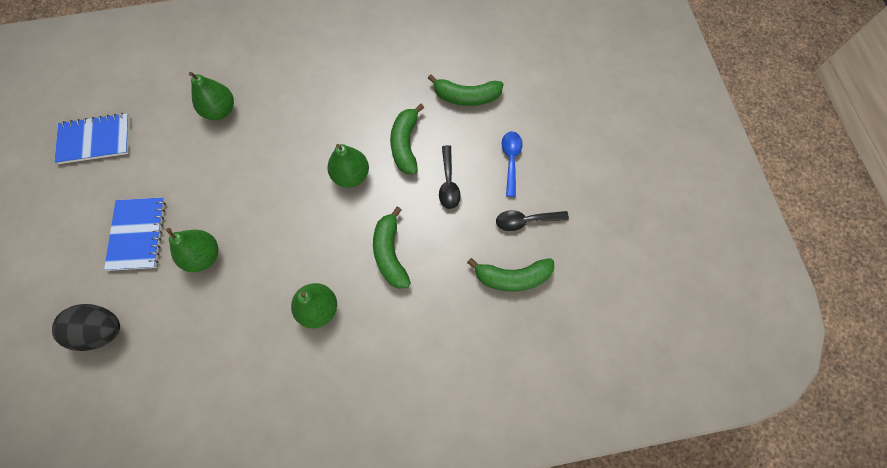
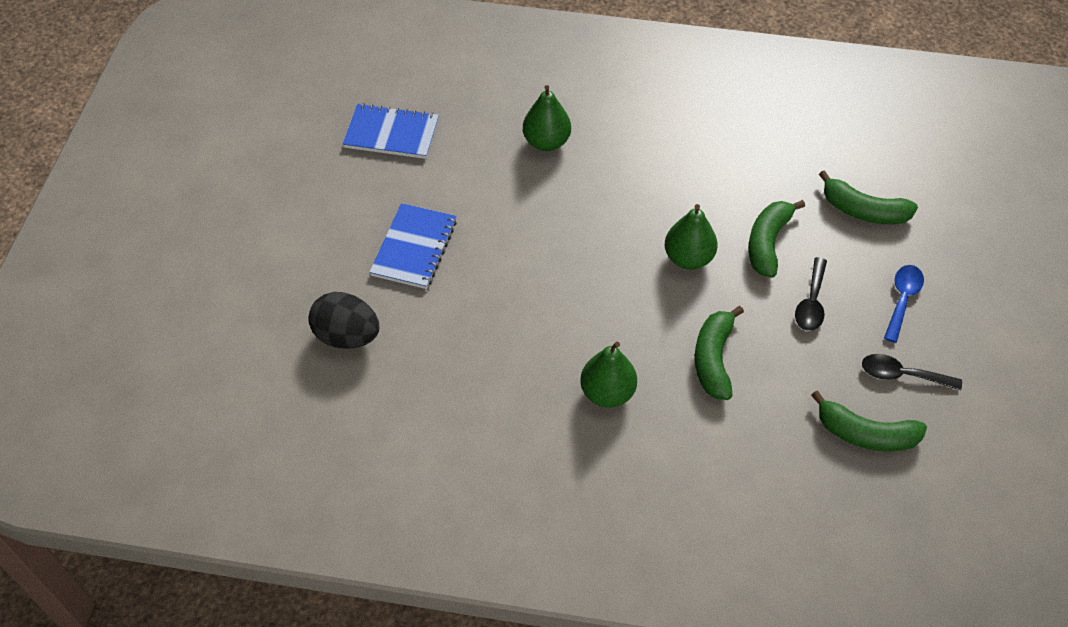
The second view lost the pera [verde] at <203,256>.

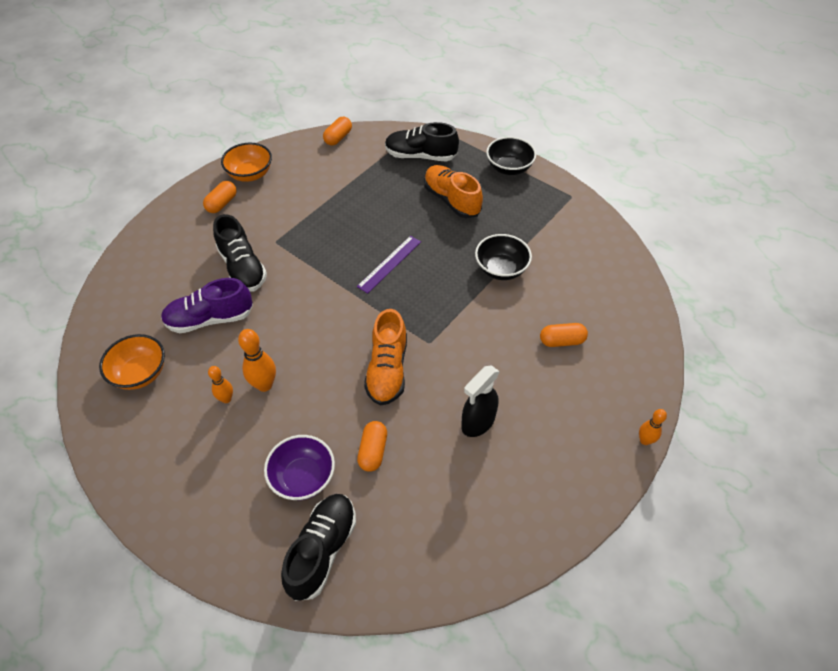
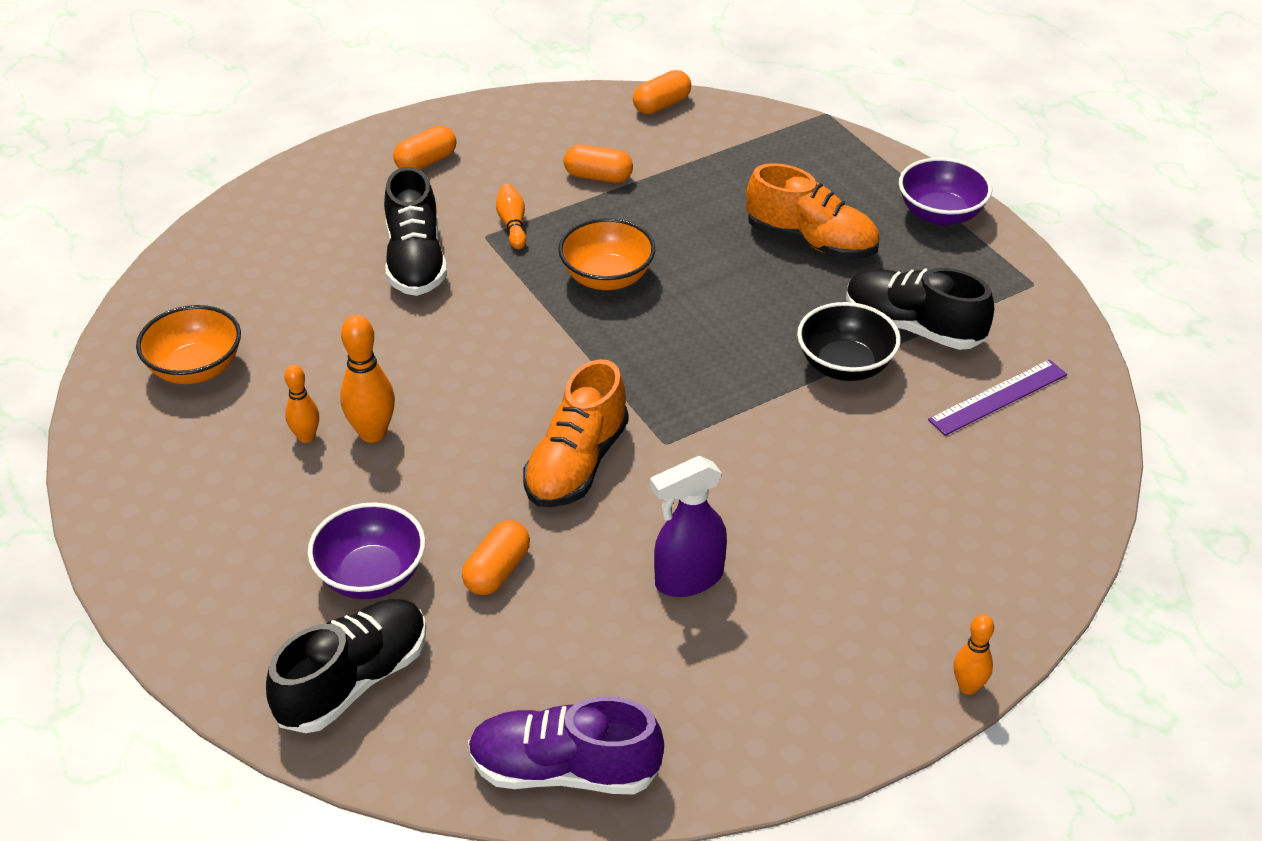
The zapato [morado] ended up elsewhere, having gone from <210,319> to <564,770>.
The cuenco [naranja] ended up elsewhere, having gone from <250,174> to <607,278>.
The regla [morado] ended up elsewhere, having gone from <389,264> to <998,397>.
The zapato [negro] ended up elsewhere, having gone from <420,156> to <913,327>.
The zapato [naranja] at <451,200> ended up facing another way, 135 degrees clockwise from before.
What was the pulverizador [negro] at <477,422> turned into the pulverizador [morado] at <688,579>.
What was the cuenco [negro] at <509,168> turned into the cuenco [morado] at <940,214>.
The cápsula [naranja] ended up elsewhere, having gone from <561,341> to <598,177>.
The second view gained the bolo [naranja] at <512,224>.

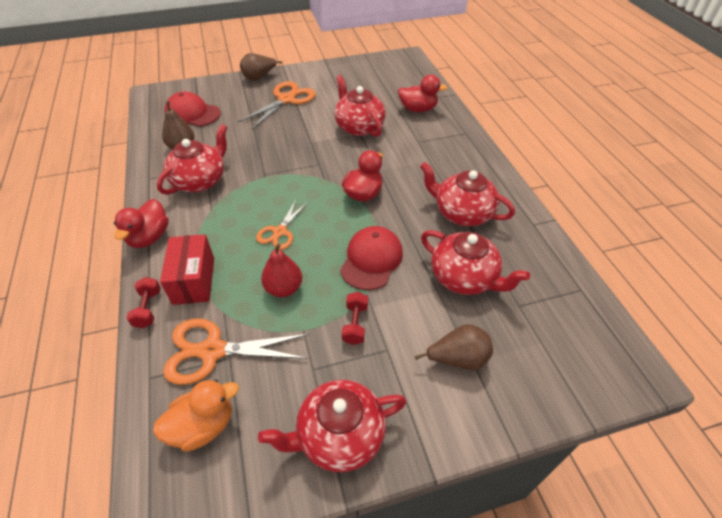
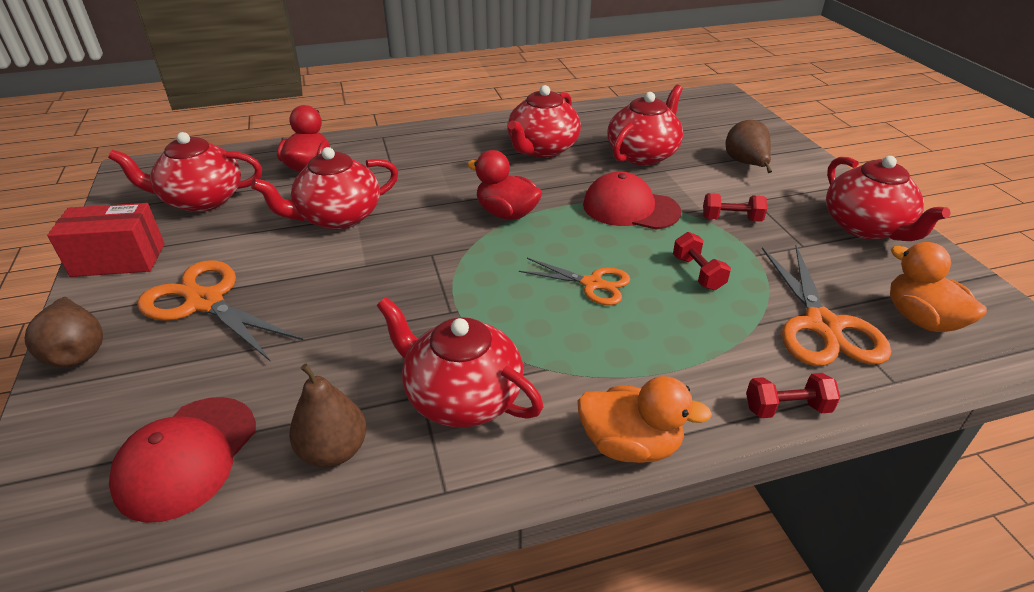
What was the pato [rojo] at <149,237> turned into the pato [naranja] at <630,445>.
The caja [rojo] ended up elsewhere, having gone from <194,280> to <118,260>.
Where the pera [rojo] stood at <284,288>, the mancuerna [rojo] came to stand at <698,273>.
The second view gained the tetera [rojo] at <202,200>.

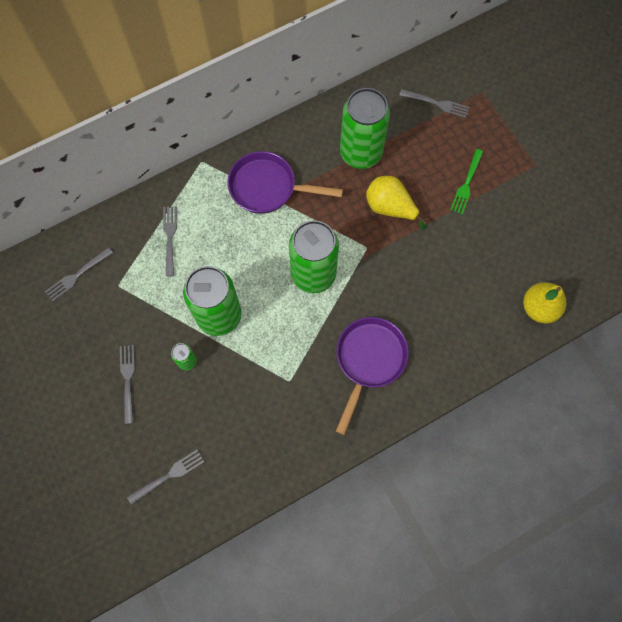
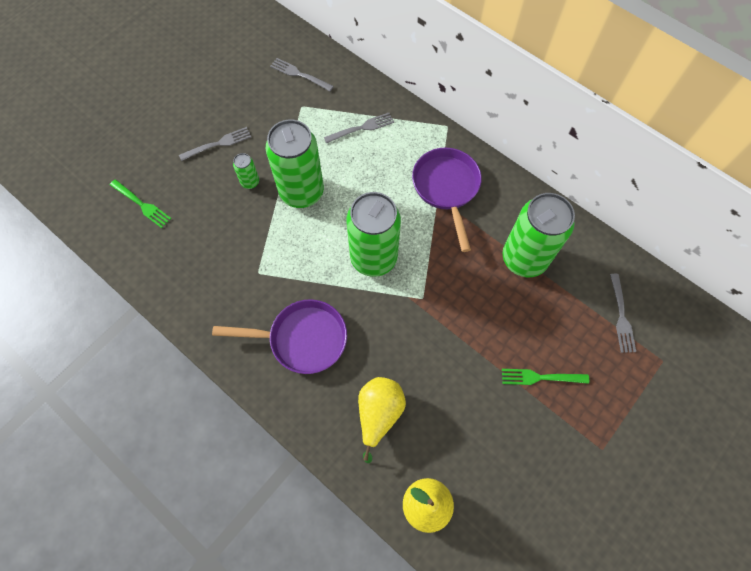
What was the tenedor [gris] at <169,475> turned into the tenedor [verde] at <142,205>.
The pera [amarillo] ended up elsewhere, having gone from <390,207> to <379,414>.

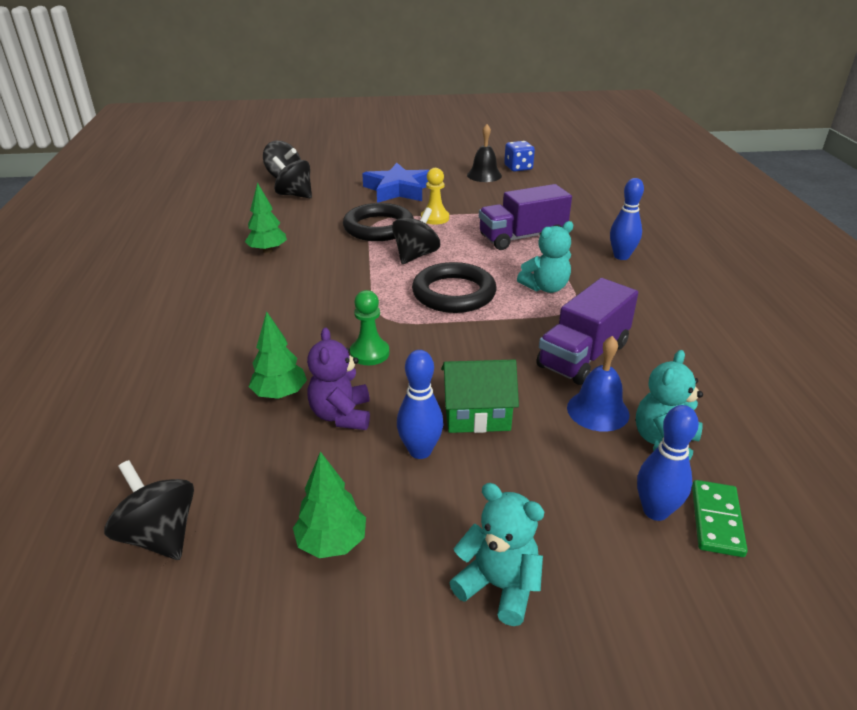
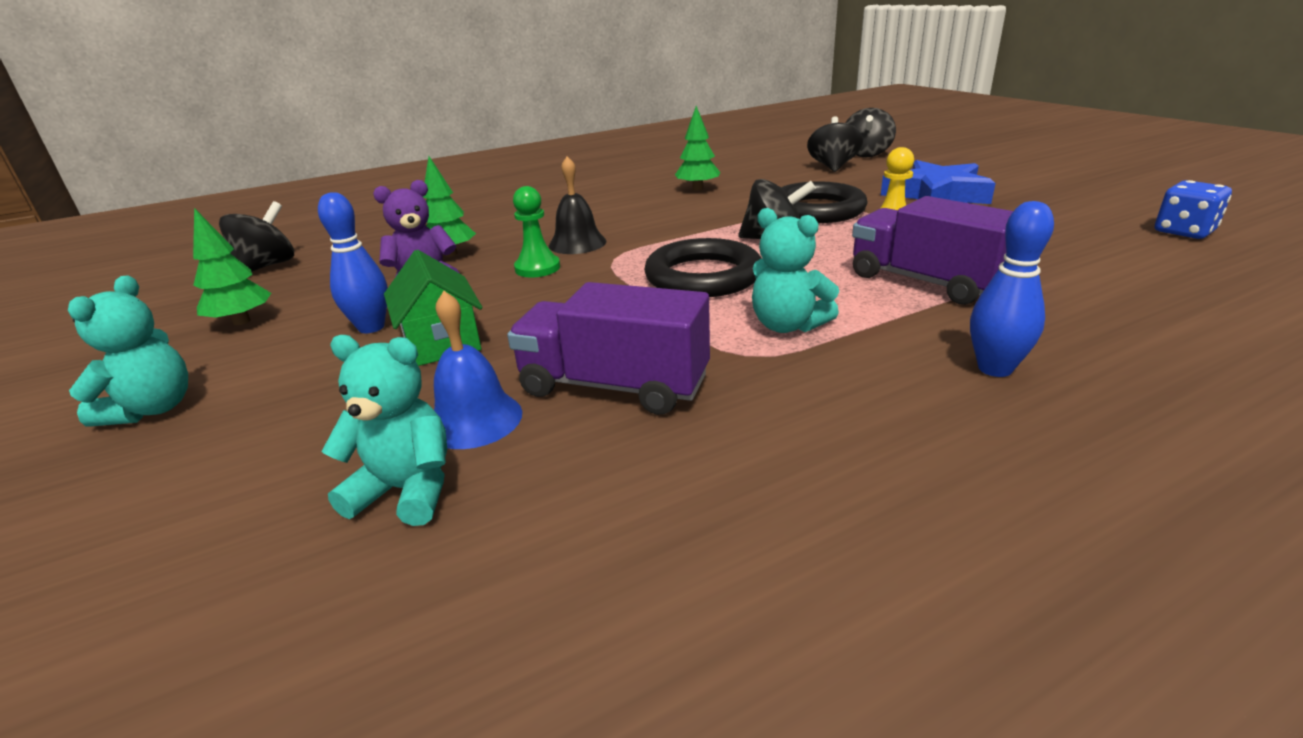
The campana [negro] ended up elsewhere, having gone from <484,175> to <577,243>.
The second view lost the bolo [azul] at <655,511>.
The second view lost the ficha de dominó [verde] at <716,520>.

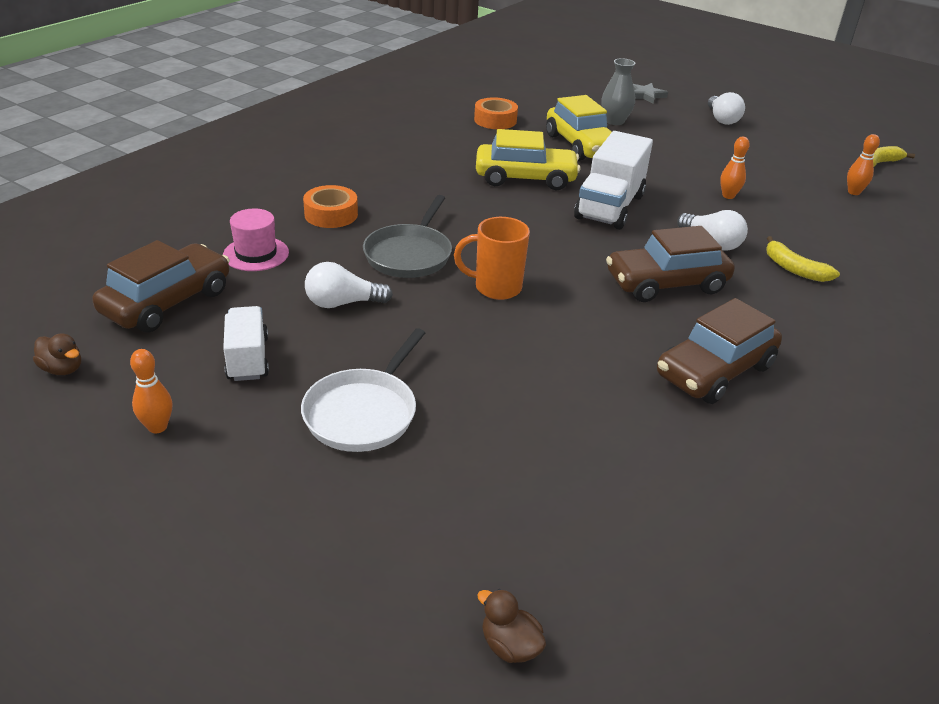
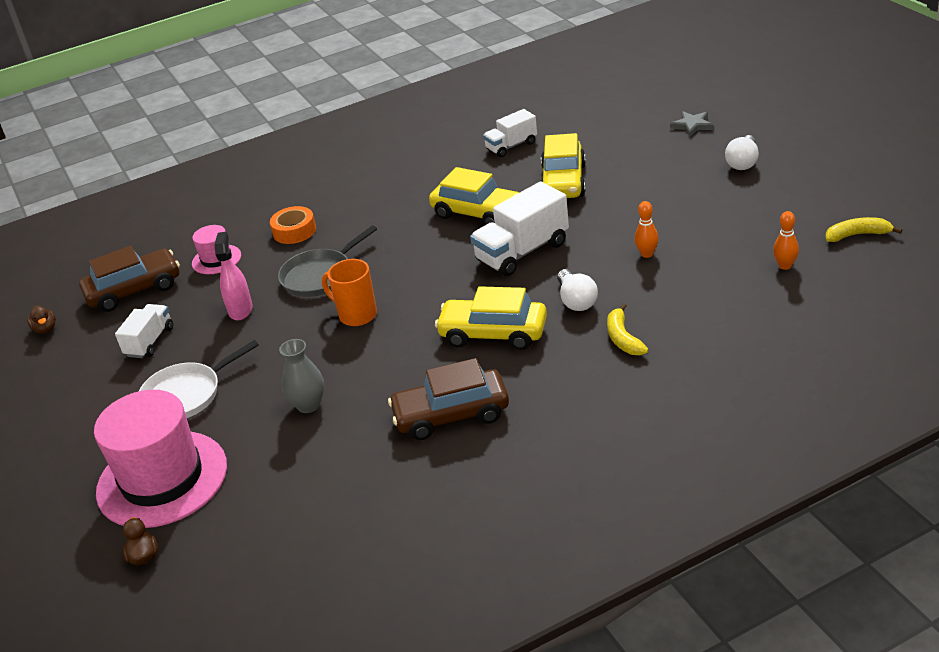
The second view lost the bolo [naranja] at <157,427>.
Where the bombilla [blanco] stood at <343,303>, the pulverizador [rosa] came to stand at <240,310>.
Where the cinta adhesiva [naranja] stood at <495,120>, the camión [blanco] came to stand at <511,146>.
The florero [gris] ended up elsewhere, having gone from <614,121> to <308,405>.
What was the coche [marrón] at <666,284> turned into the coche [amarillo] at <493,334>.
The second view gained the sombrero [rosa] at <162,479>.

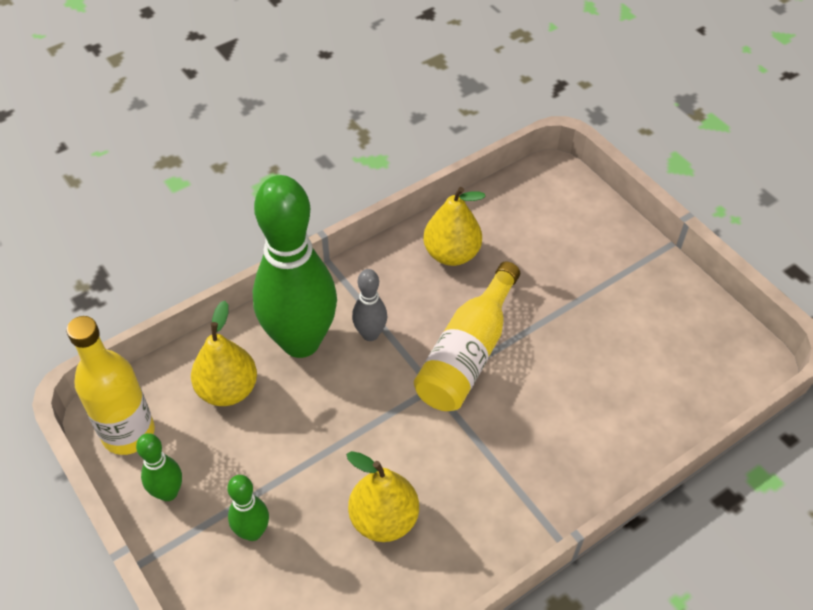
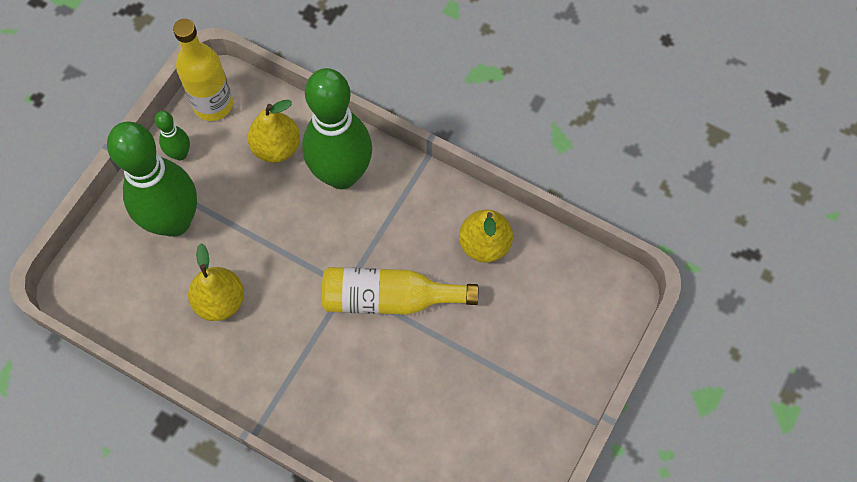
The size of the bolo [verde] at <252,532> changed by a factor of 2.28.
The second view lost the bolo [gris] at <370,334>.

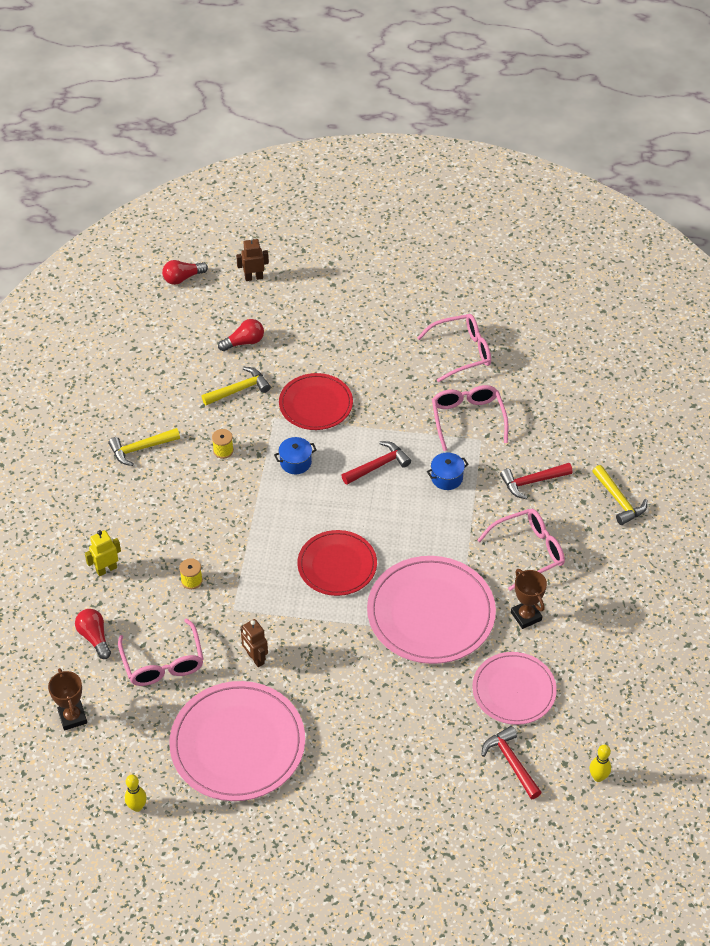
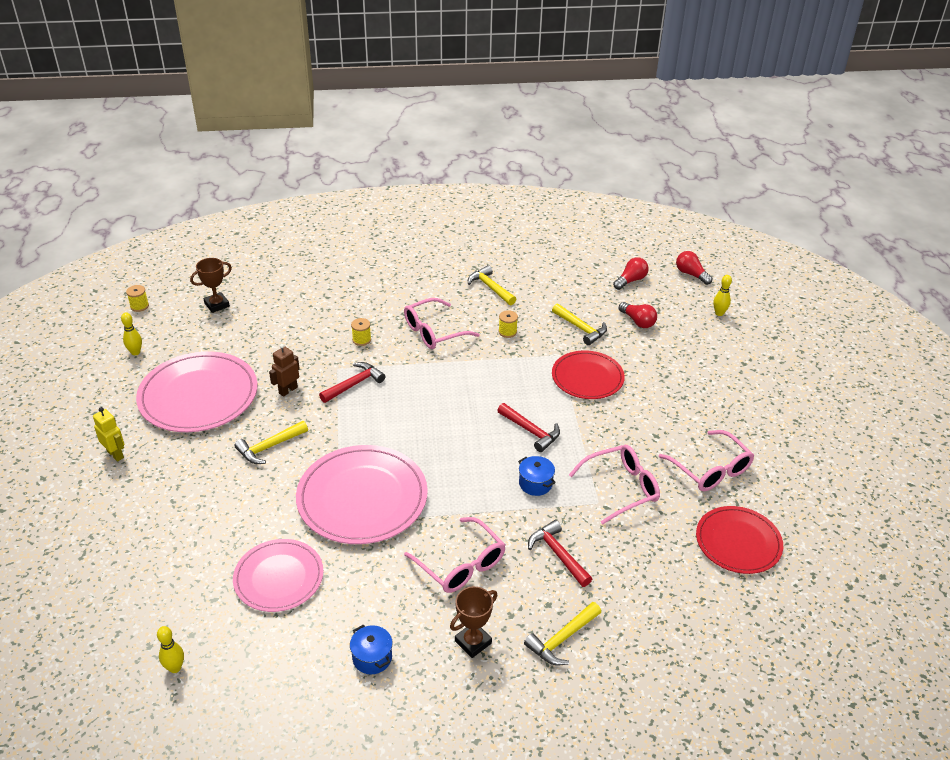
The bombilla [rojo] ended up elsewhere, having gone from <94,637> to <631,280>.
The robot [amarillo] ended up elsewhere, having gone from <106,569> to <115,454>.
The gafas [rosa] ended up elsewhere, having gone from <163,663> to <434,332>.
Where the robot [marrón] stood at <253,277>, the bolo [amarillo] came to stand at <719,313>.
The olla [azul] ended up elsewhere, having gone from <295,462> to <372,657>.
The plato [rojo] ended up elsewhere, having gone from <337,565> to <738,542>.
The martillo [rojo] ended up elsewhere, having gone from <511,762> to <354,384>.
The trofeo [marrón] ended up elsewhere, having gone from <526,616> to <473,642>.
The second view gained the carrete [amarillo] at <139,306>.
The second view gained the martillo [amarillo] at <269,447>.

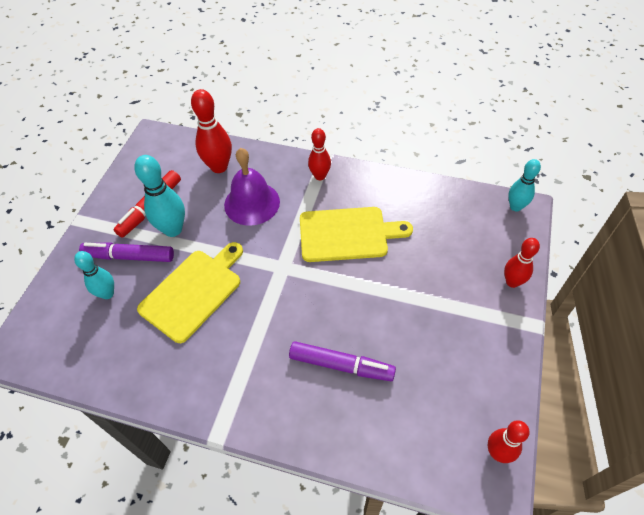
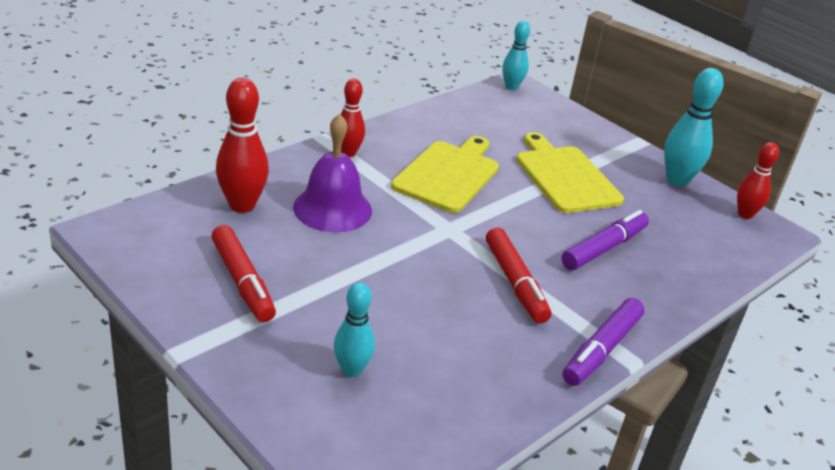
The rotulador [morado] ended up elsewhere, having gone from <129,256> to <601,349>.
The bolo [turquesa] ended up elsewhere, having gone from <173,229> to <677,180>.
The tabla de cortar [amarillo] ended up elsewhere, having gone from <193,292> to <565,177>.
The second view lost the bolo [rojo] at <512,282>.
The second view gained the rotulador [rojo] at <515,283>.

